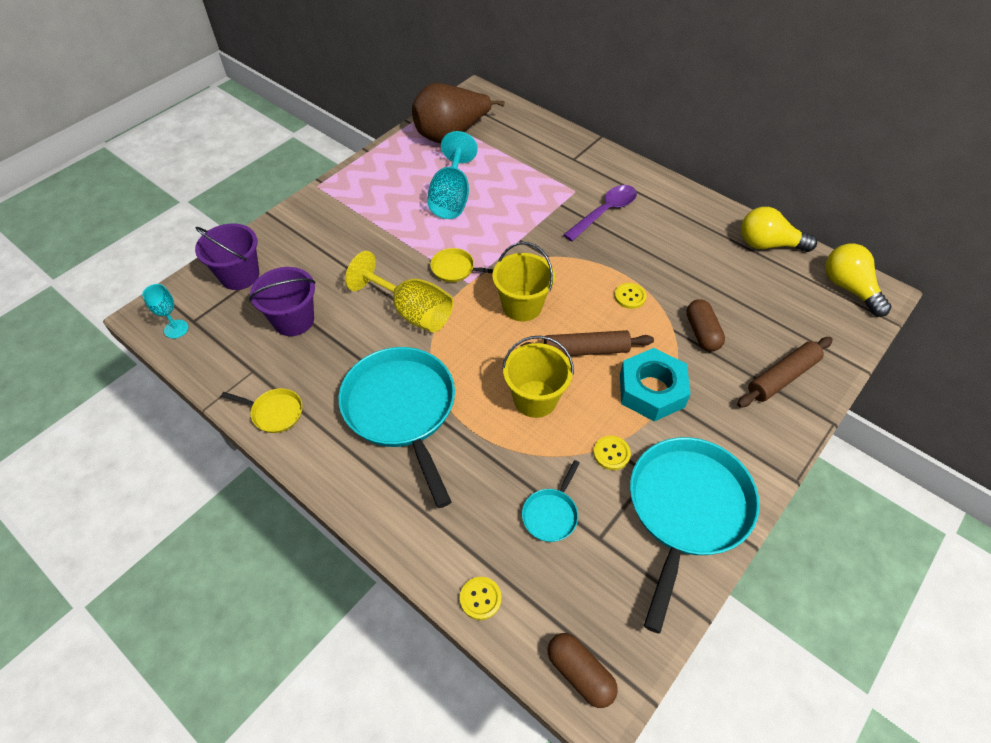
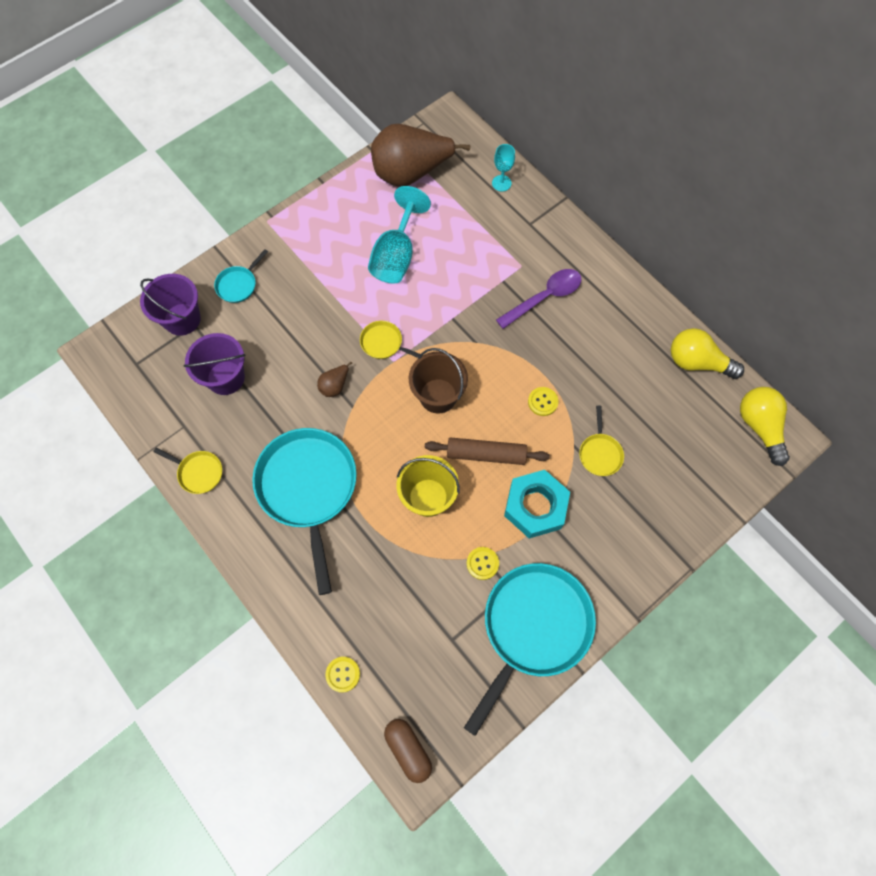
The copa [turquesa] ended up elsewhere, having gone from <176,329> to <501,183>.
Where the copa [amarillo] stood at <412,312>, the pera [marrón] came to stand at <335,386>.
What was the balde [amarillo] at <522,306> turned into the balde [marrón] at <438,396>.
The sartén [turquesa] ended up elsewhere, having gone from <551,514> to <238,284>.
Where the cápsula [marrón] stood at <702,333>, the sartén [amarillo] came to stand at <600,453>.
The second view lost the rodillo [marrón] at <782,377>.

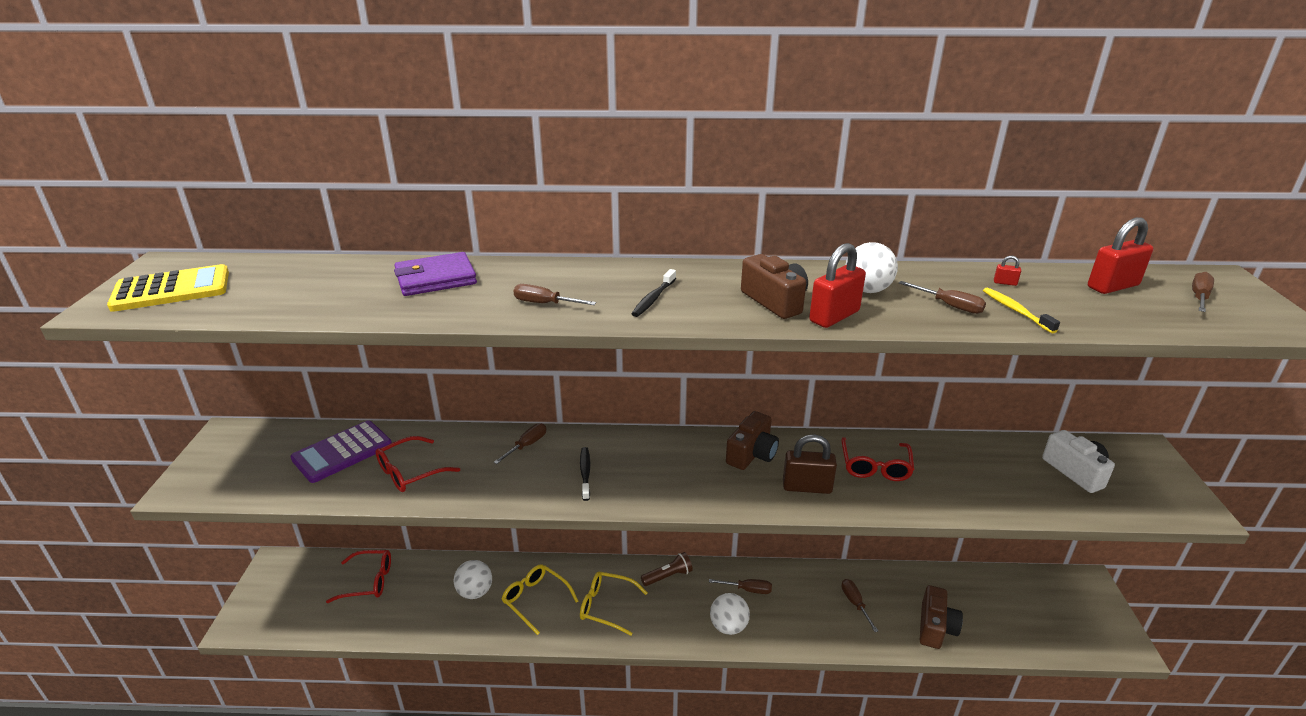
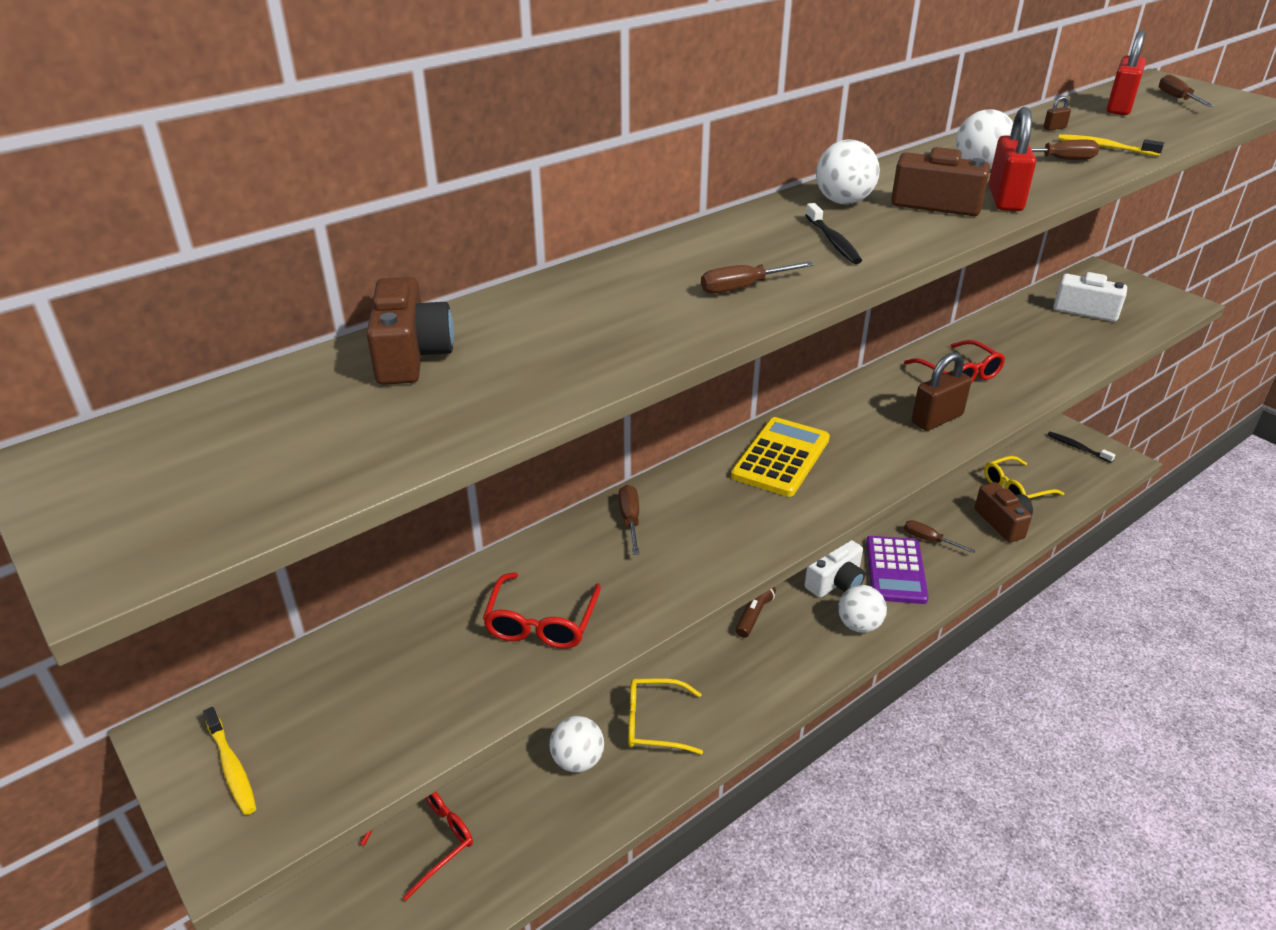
The calculadora [amarillo] ended up elsewhere, having gone from <172,290> to <781,458>.
The calculadora [morado] ended up elsewhere, having gone from <342,452> to <895,570>.
The second view lost the cartera [morado] at <436,278>.
The cepillo de dientes [negro] ended up elsewhere, having gone from <585,473> to <1077,447>.
The gafas [amarillo] ended up elsewhere, having gone from <607,606> to <1016,488>.
Where the destornillador [marrón] stood at <748,589>, the cámara [blanco] came to stand at <835,582>.
The cámara [marrón] ended up elsewhere, having gone from <752,454> to <411,355>.
What was the candado [rojo] at <1005,283> turned into the candado [marrón] at <1054,128>.
The second view gained the cepillo de dientes [amarillo] at <232,767>.
The second view gained the pelota [blanco] at <843,201>.

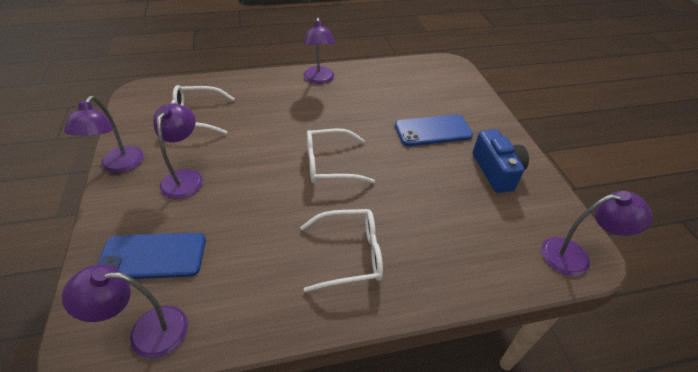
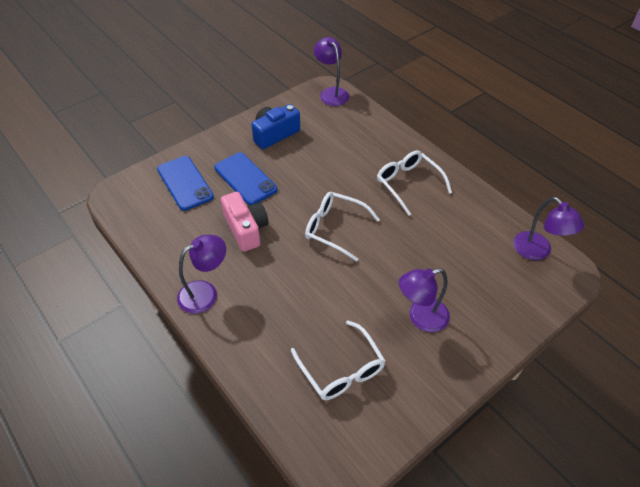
The second view lost the lámpara [morado] at <118,166>.
The móvil [azul] ended up elsewhere, having gone from <152,256> to <185,183>.
The gafas [blanco] at <329,164> ended up facing another way, 150 degrees clockwise from before.
The second view gained the cámara [rosa] at <246,229>.

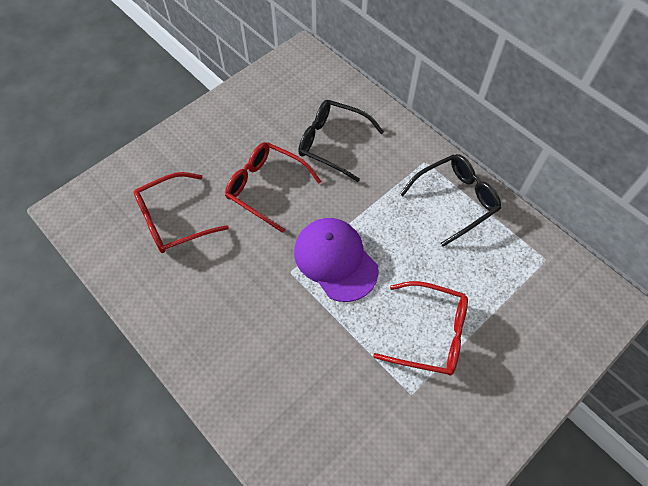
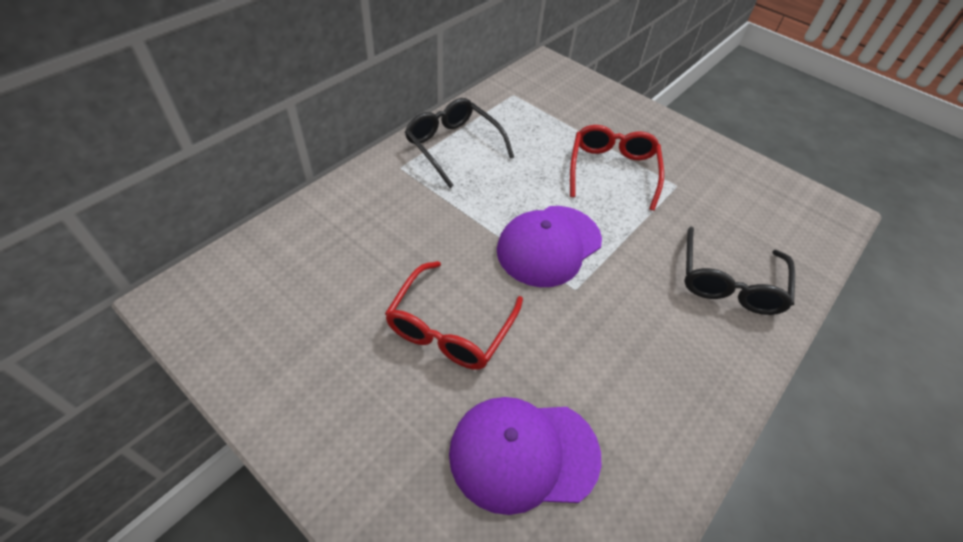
Where the gafas [rojo] stood at <173,220>, the gorra [morado] came to stand at <523,454>.
The gafas [negro] ended up elsewhere, having gone from <332,143> to <729,282>.

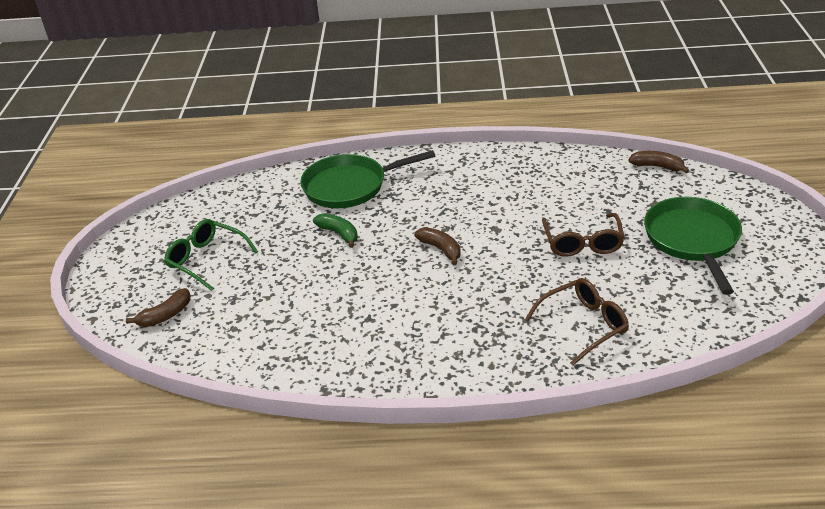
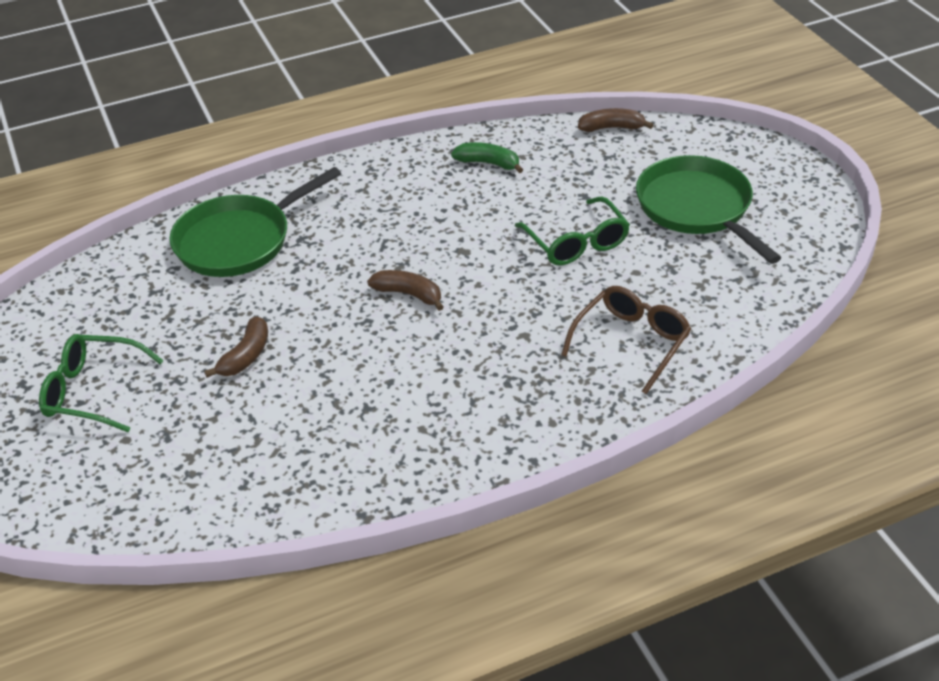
The plátano [marrón] ended up elsewhere, having gone from <166,315> to <246,356>.
The plátano [verde] ended up elsewhere, having gone from <339,233> to <488,163>.
What was the gafas [marrón] at <582,242> turned into the gafas [verde] at <576,242>.

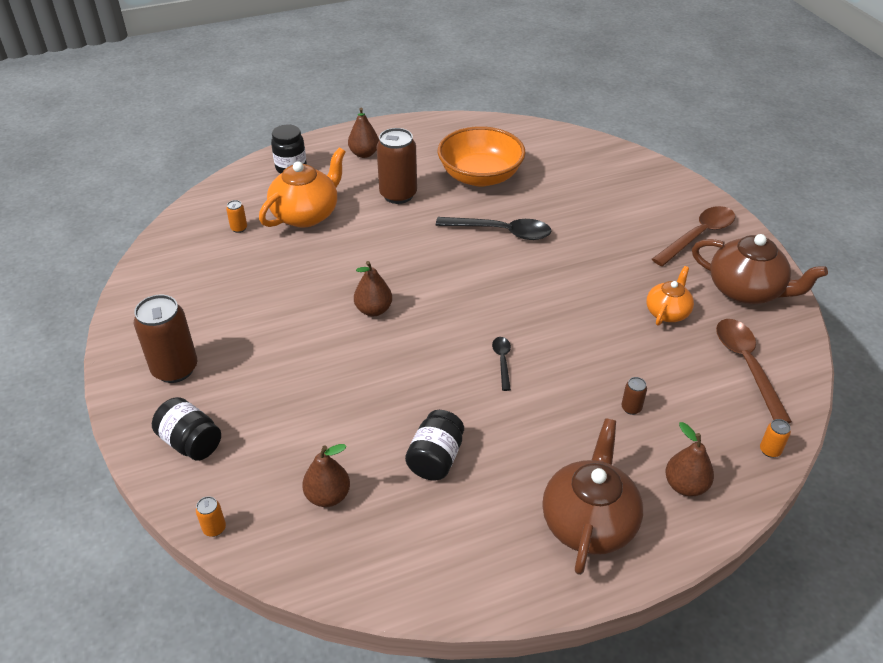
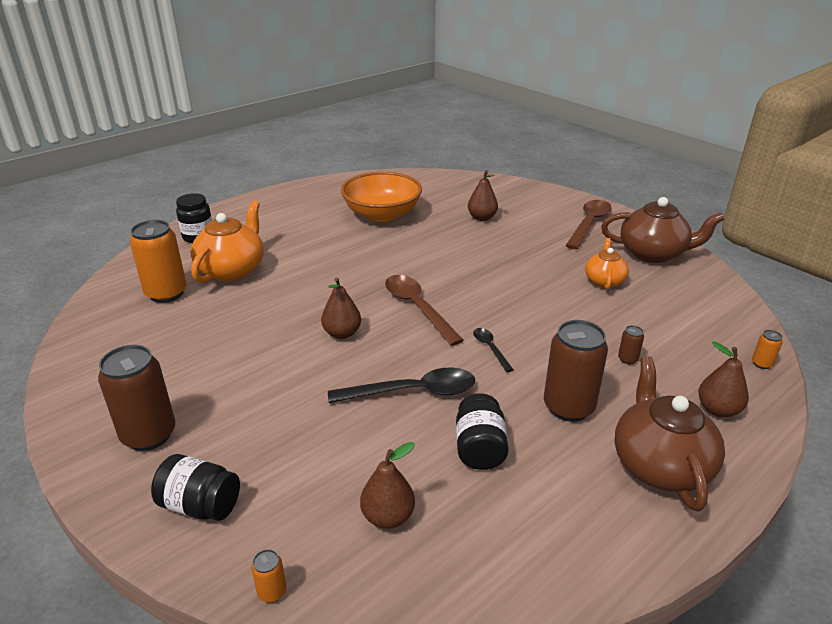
The size of the lata [naranja] at <239,228> changed by a factor of 2.35.
The pera [marrón] ended up elsewhere, having gone from <364,154> to <482,218>.
The lata [marrón] ended up elsewhere, having gone from <398,195> to <568,407>.
The cuchara [negro] ended up elsewhere, having gone from <501,232> to <413,392>.
The cuchara [marrón] ended up elsewhere, having gone from <747,366> to <418,308>.

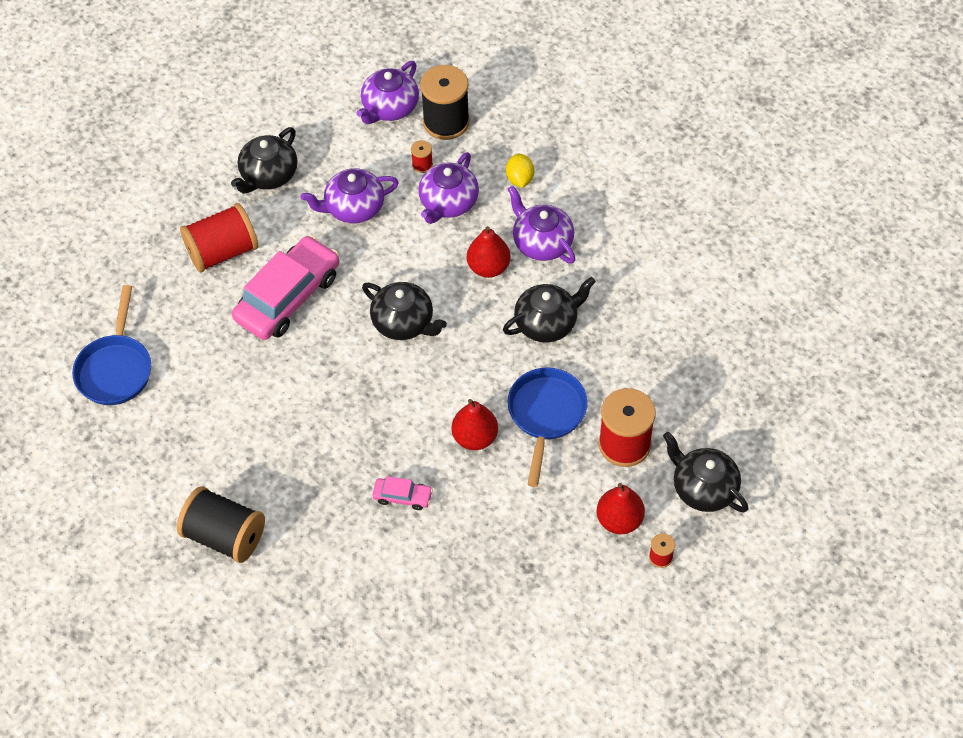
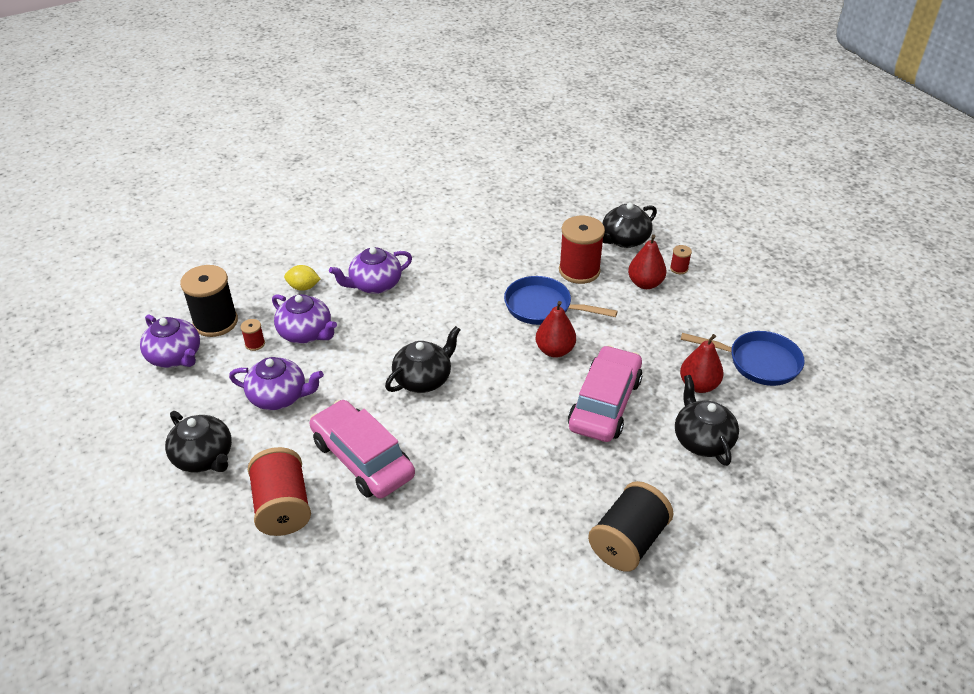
The sartén [azul] ended up elsewhere, having gone from <115,369> to <758,362>.
The tetera [morado] at <353,207> ended up facing another way, 75 degrees counterclockwise from before.
The size of the coche [rosa] at <402,496> changed by a factor of 2.22.
The pera [rojo] ended up elsewhere, having gone from <488,267> to <698,385>.
The tetera [negro] ended up elsewhere, having gone from <547,323> to <702,440>.

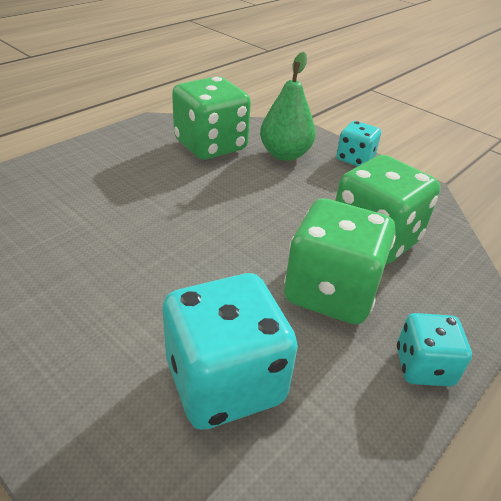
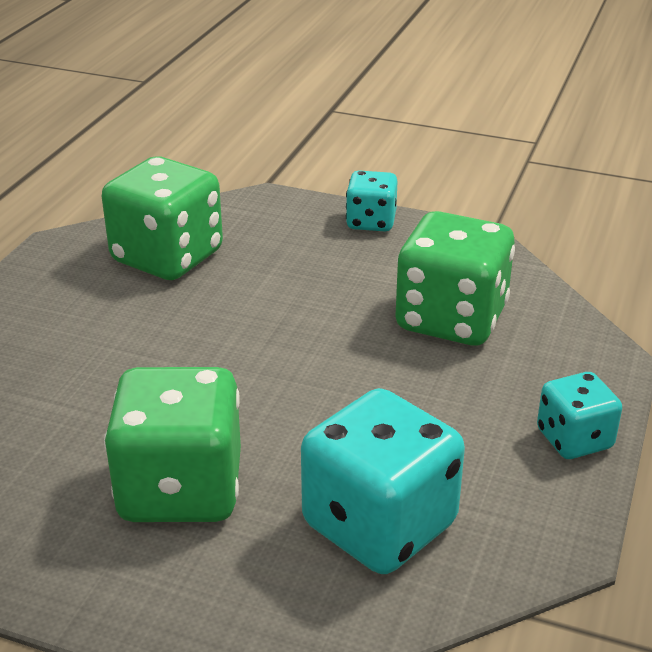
The second view lost the pera [verde] at <285,154>.
The dado [verde] ended up elsewhere, having gone from <331,292> to <180,489>.

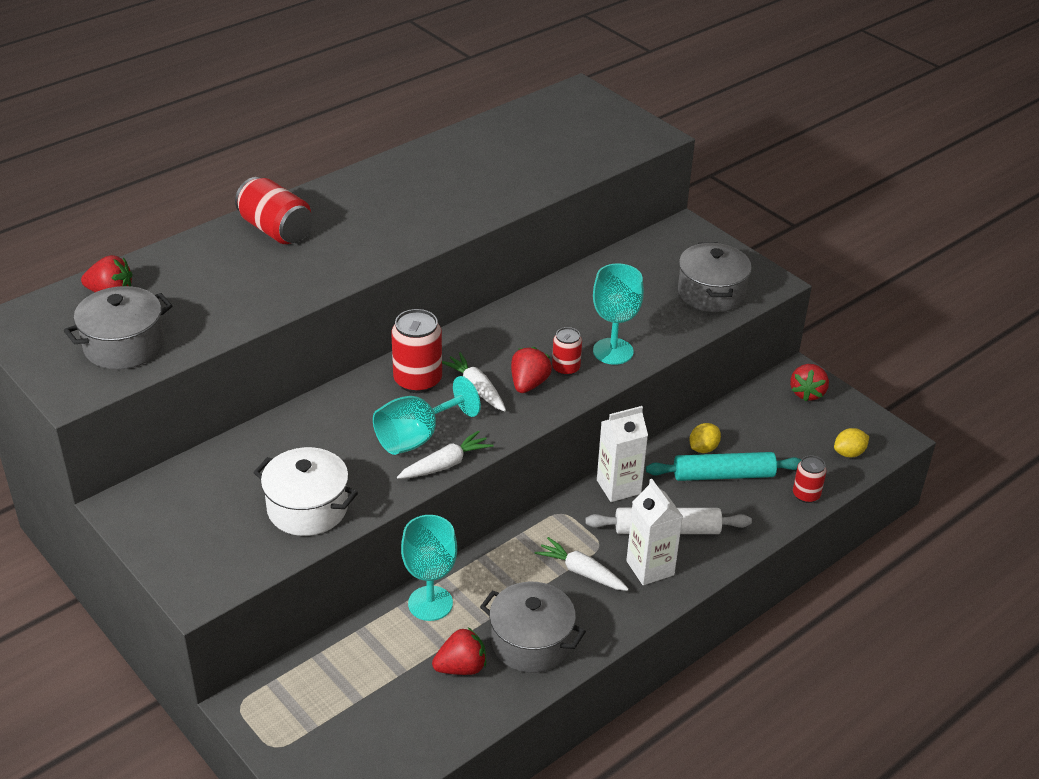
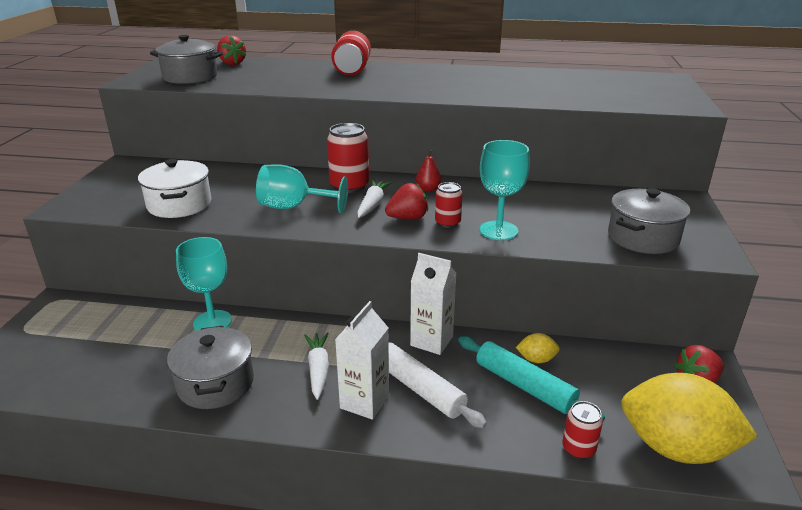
The second view lost the zanahoria [blanco] at <445,464>.
The second view lost the fresa [rojo] at <461,667>.
The size of the limón [amarillo] at <849,453> changed by a factor of 2.40.
The second view gained the pera [rojo] at <428,189>.

